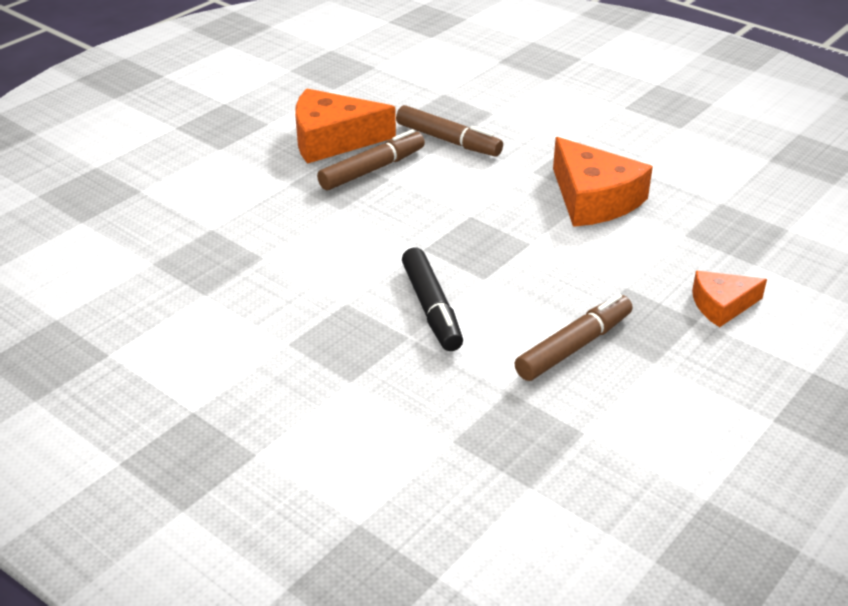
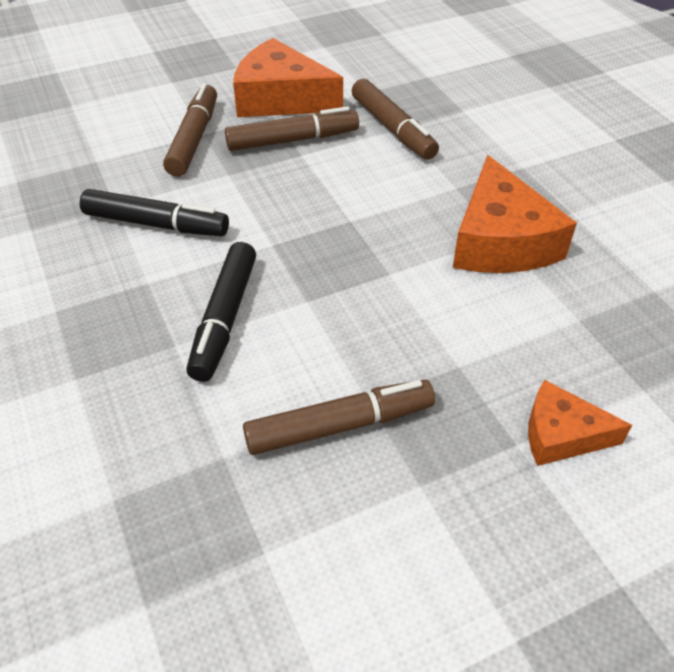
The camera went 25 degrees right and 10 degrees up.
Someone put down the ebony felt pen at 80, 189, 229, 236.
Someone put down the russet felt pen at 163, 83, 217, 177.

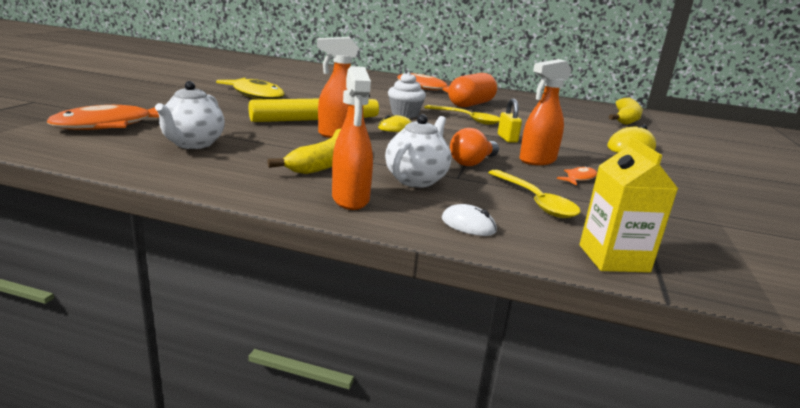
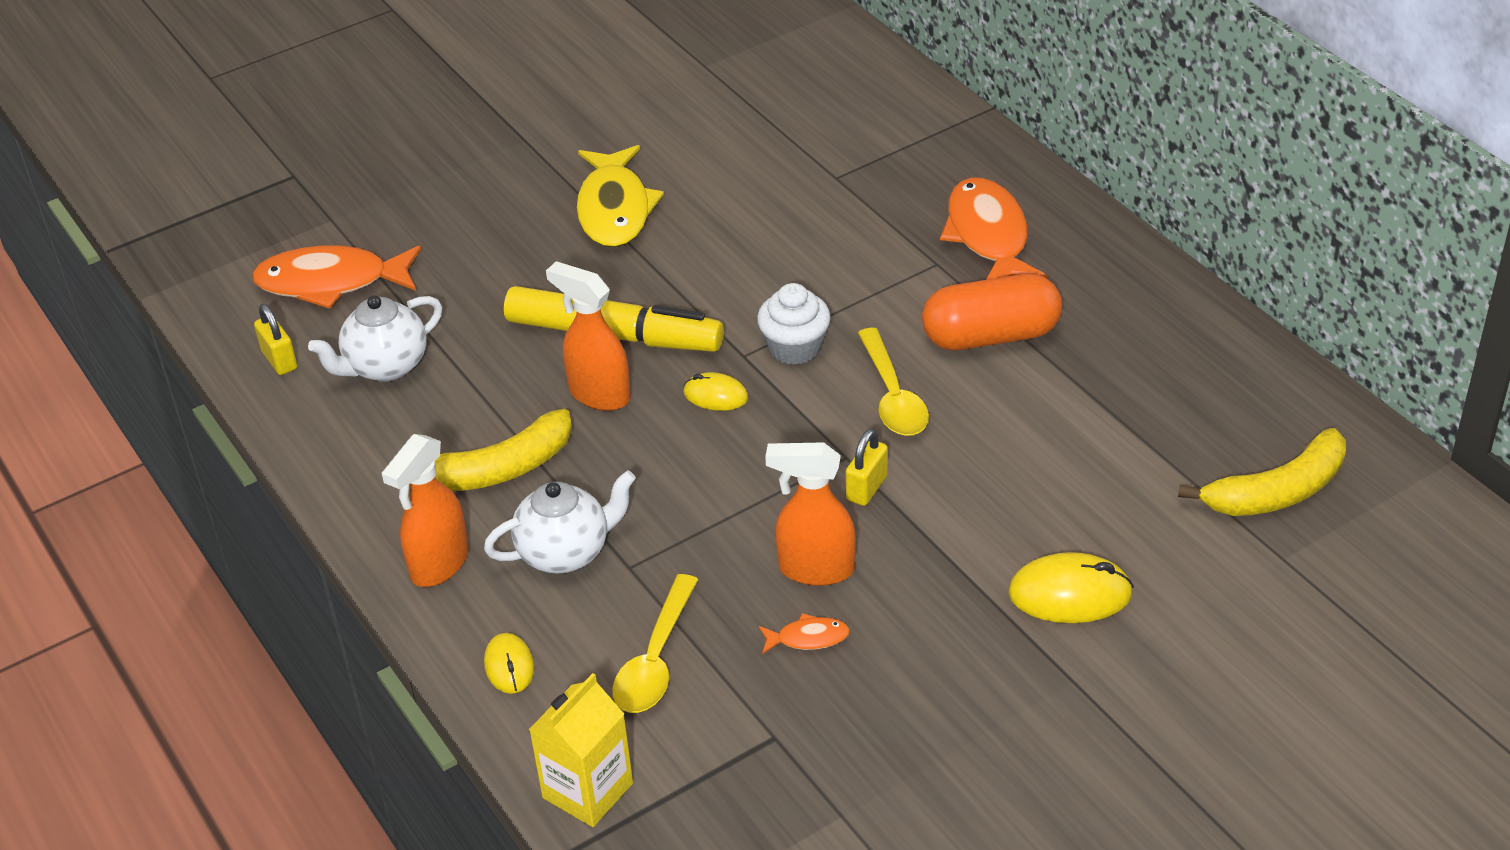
The camera went 45 degrees right and 20 degrees up.
Someone took away the bright orange lightbulb at 450, 128, 499, 166.
Someone put down the golden lock at 254, 304, 297, 375.
Someone repainted the pure white PC mouse at 442, 204, 497, 236, which became the golden PC mouse at 484, 633, 534, 694.

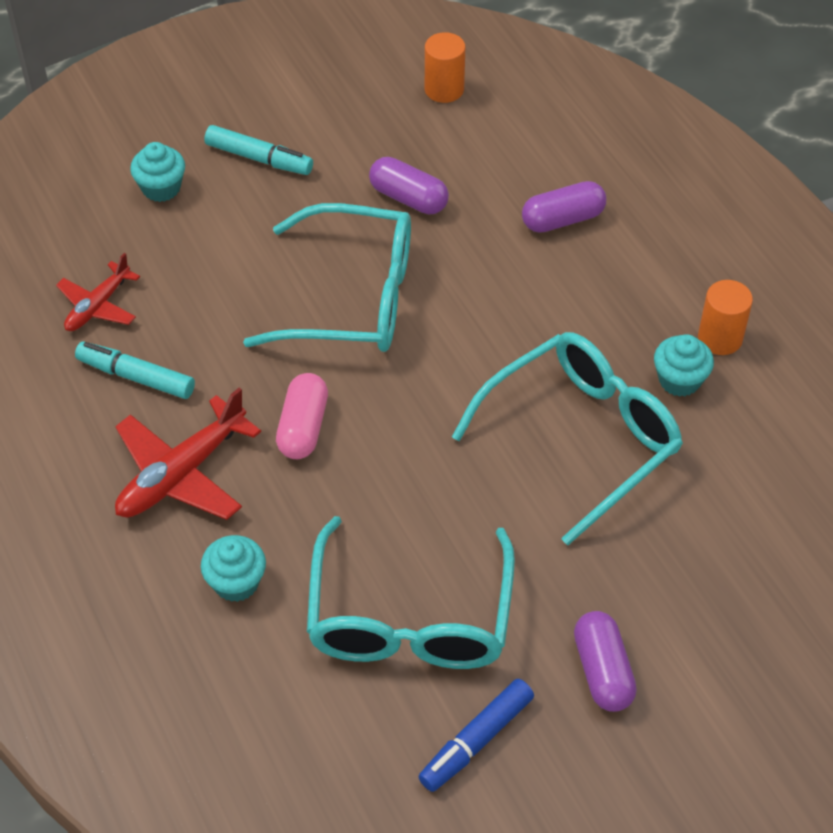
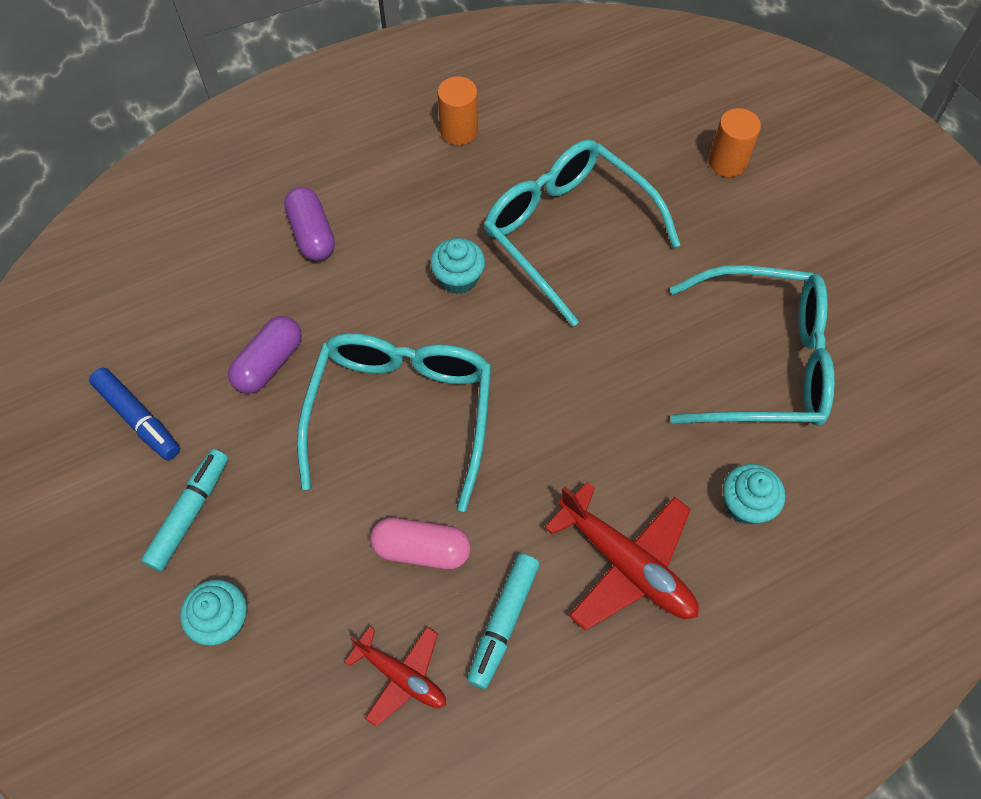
The camera went 90 degrees left and 10 degrees up.
Someone took away the violet pill at 574, 611, 637, 712.
Someone carried the rosy pill from 276, 373, 328, 459 to 370, 518, 470, 569.
Someone carried the cobalt felt pen from 418, 679, 534, 792 to 89, 368, 180, 460.
Someone carried the bright orange solid cylinder from 425, 32, 465, 103 to 708, 108, 761, 177.
Someone carried the teal muffin from 654, 334, 714, 397 to 430, 238, 485, 294.

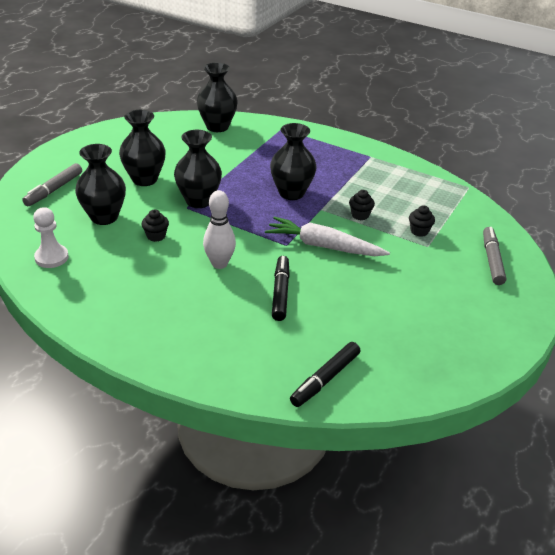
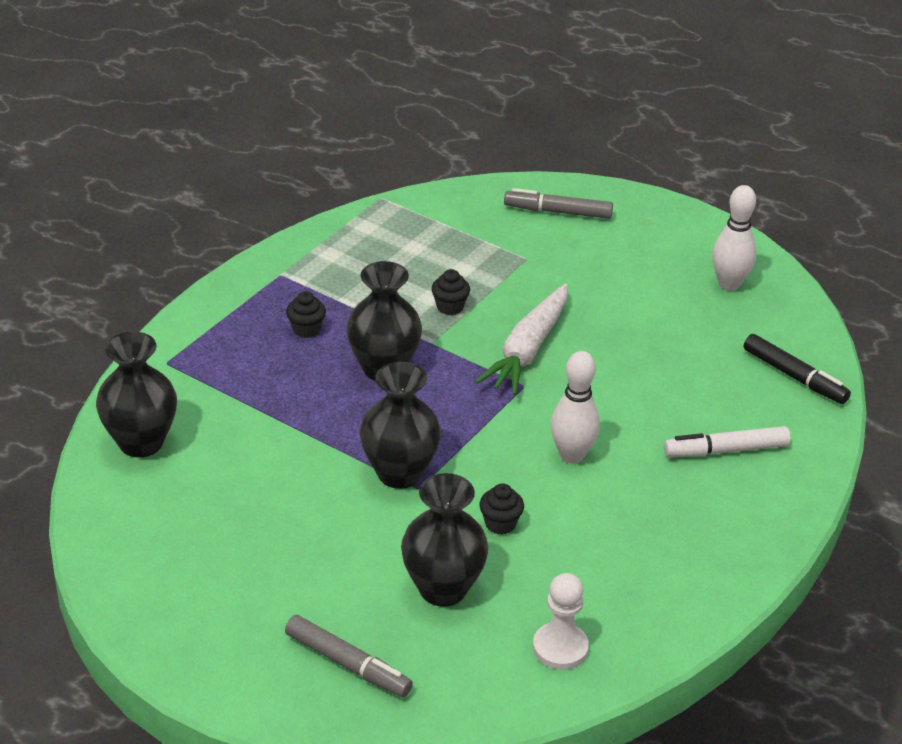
The camera went 85 degrees left and 0 degrees up.
Someone took away the ebony tall vase at 119, 110, 166, 186.
Someone took away the ebony felt pen at 272, 256, 290, 321.
Someone put down the pure white felt pen at 664, 426, 791, 457.
Someone put down the pure white bowling pin at 712, 185, 756, 291.
Someone carried the ebony muffin from 409, 205, 435, 237 to 286, 291, 326, 338.

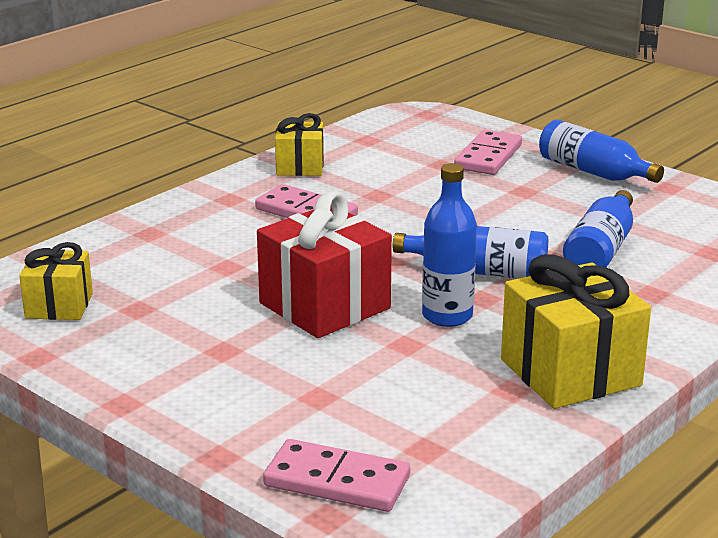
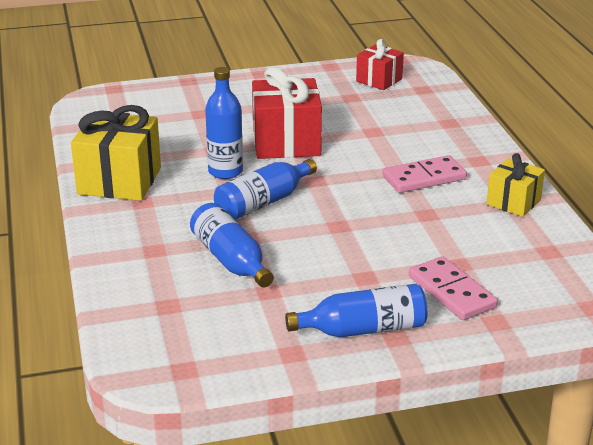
The camera went 125 degrees right and 5 degrees up.
Someone took away the rosy domino piece at 263, 439, 410, 512.
Someone repainted the golden gift at 19, 242, 93, 320, which became the crimson gift at 356, 39, 404, 90.

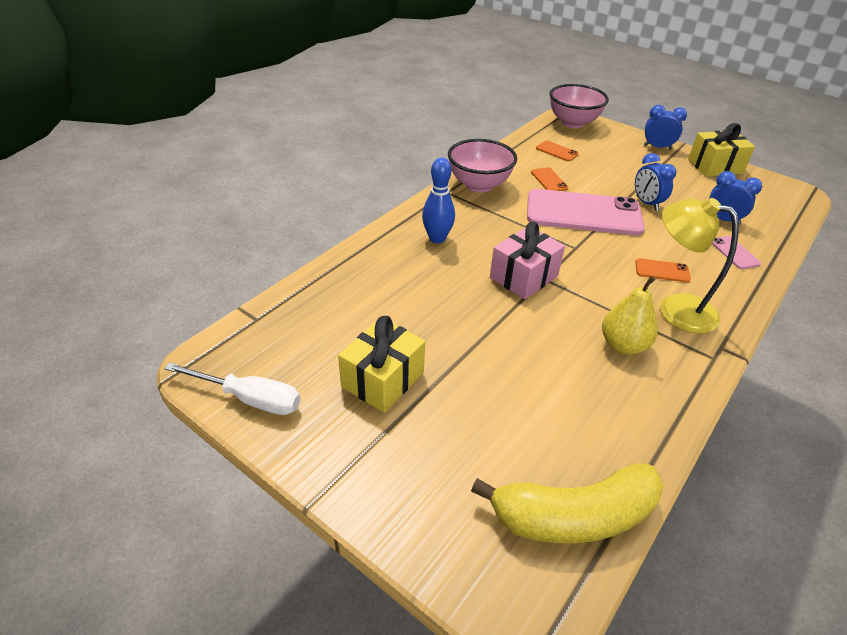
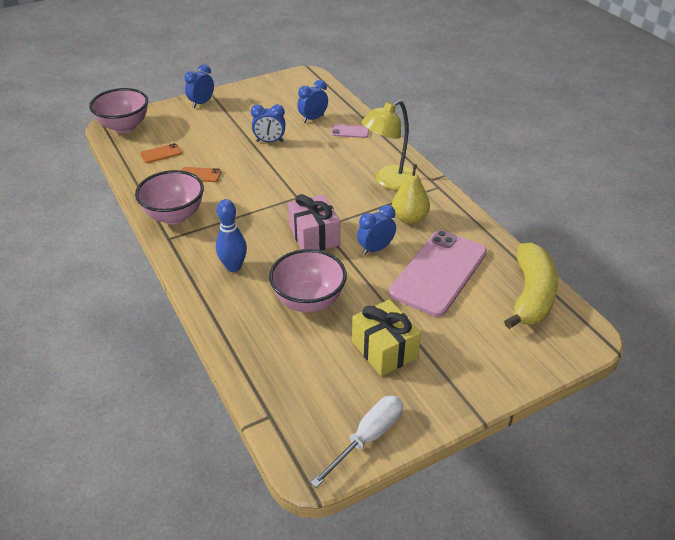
The camera went 65 degrees left and 0 degrees up.
Someone took away the bright orange phone at 635, 258, 691, 283.
Someone took away the golden gift at 688, 123, 755, 177.
Someone put down the rosy deep dish at 269, 249, 347, 313.
Someone put down the cobalt alarm clock at 357, 205, 396, 255.
Someone carried the rosy phone from 527, 189, 645, 236 to 389, 230, 487, 317.

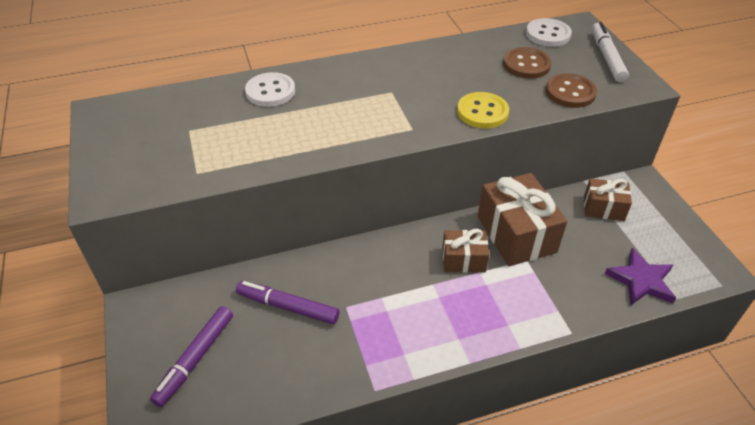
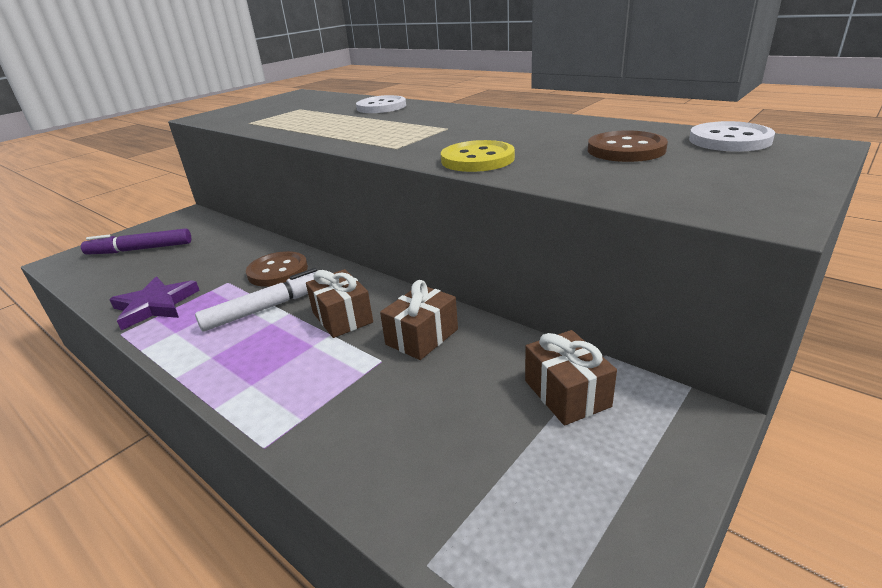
The camera went 60 degrees right and 15 degrees down.
Someone took away the violet felt pen at 236, 281, 339, 324.
Someone carried the russet button from 545, 73, 597, 108 to 246, 251, 308, 287.
Someone carried the pure white felt pen from 592, 22, 629, 82 to 195, 268, 317, 331.
Someone carried the violet star from 605, 248, 676, 306 to 109, 277, 200, 330.
Someone scaled the russet gift at 478, 173, 567, 266 by 0.57.

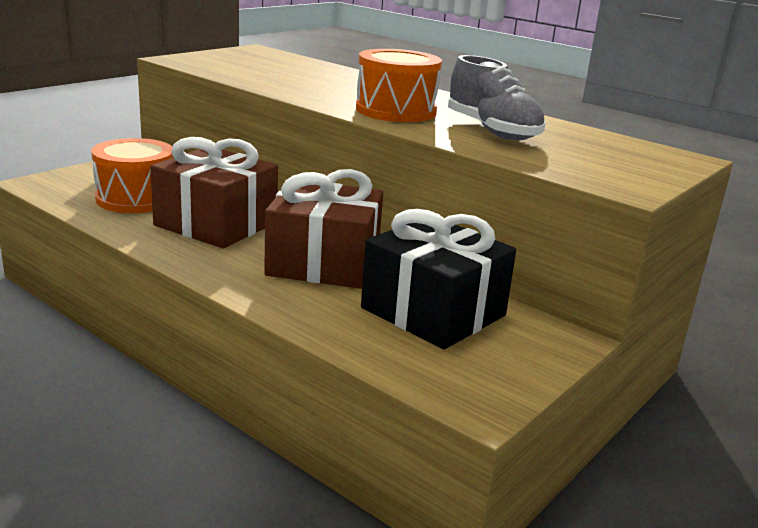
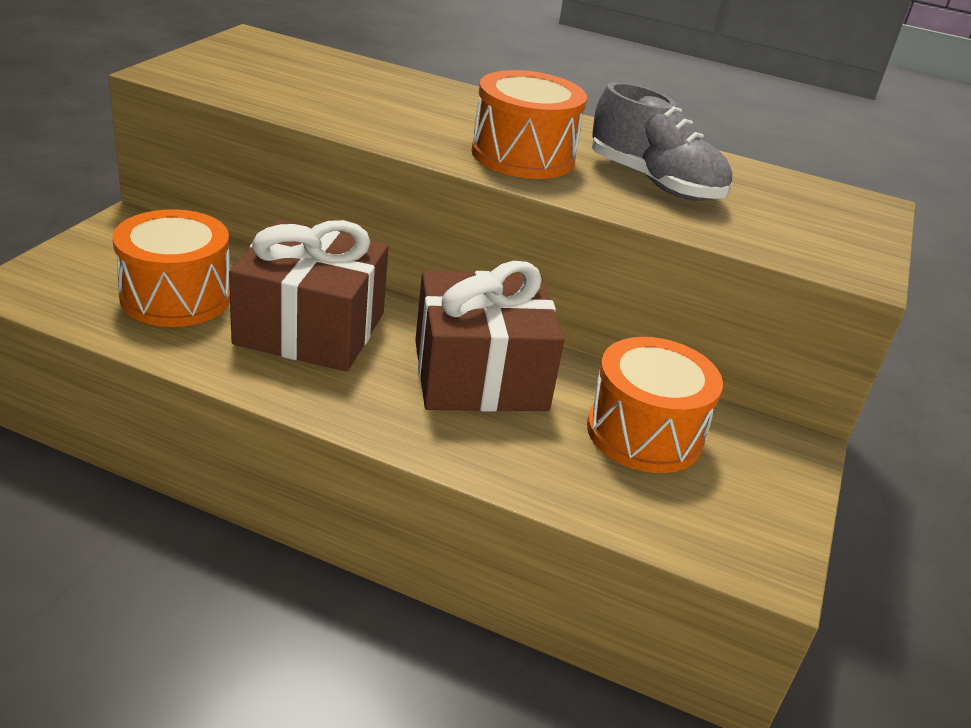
The camera went 20 degrees left and 10 degrees up.
Someone swapped the ebony gift at 361, 209, 516, 349 for the bright orange drum at 587, 337, 723, 473.

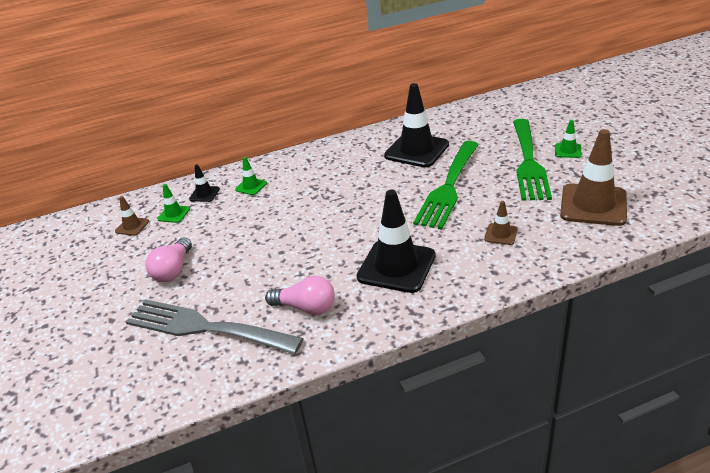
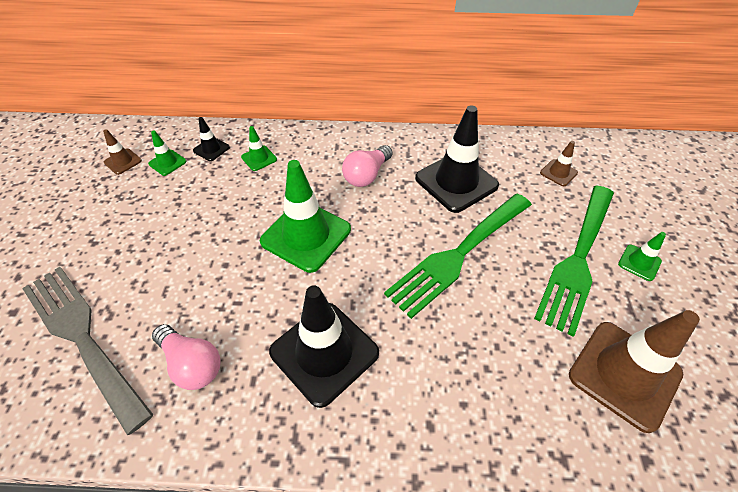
The camera went 20 degrees right and 15 degrees up.
Someone put down the leaf-green traffic cone at 260, 160, 351, 273.
Someone carried the rosy lightbulb from 145, 237, 192, 282 to 342, 145, 392, 187.
Someone carried the russet traffic cone from 484, 201, 518, 245 to 540, 141, 578, 186.

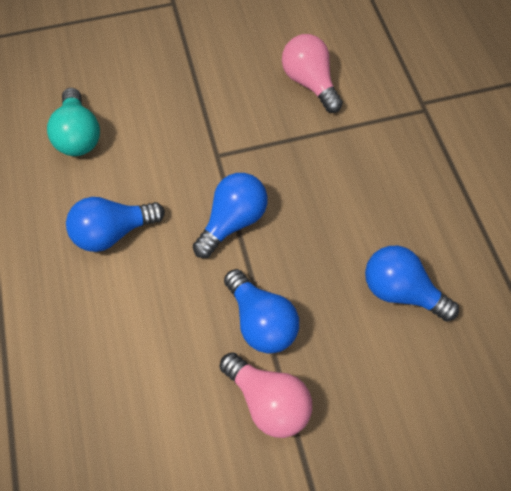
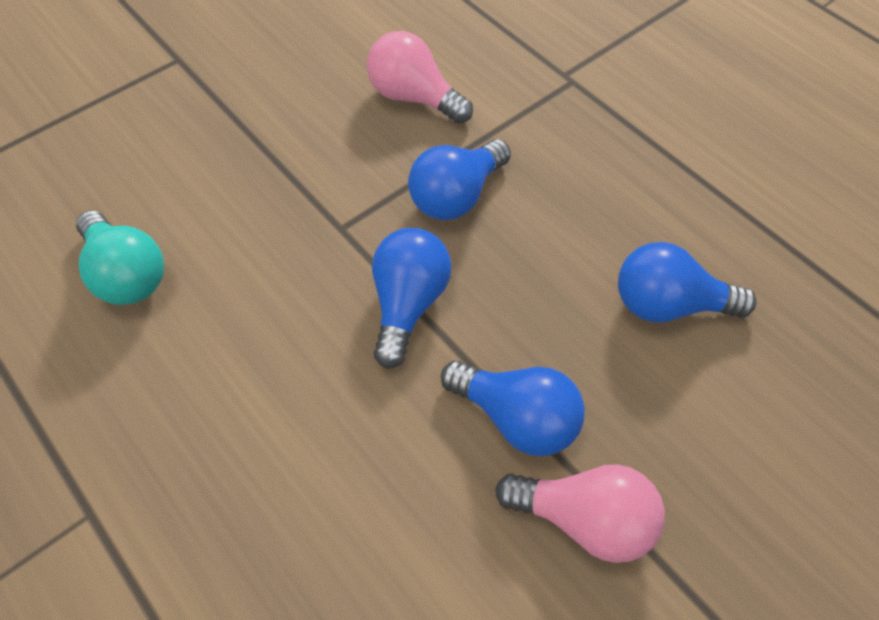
The camera went 25 degrees left and 5 degrees down.
Someone carried the cobalt lightbulb from 66, 197, 165, 252 to 408, 139, 511, 220.

